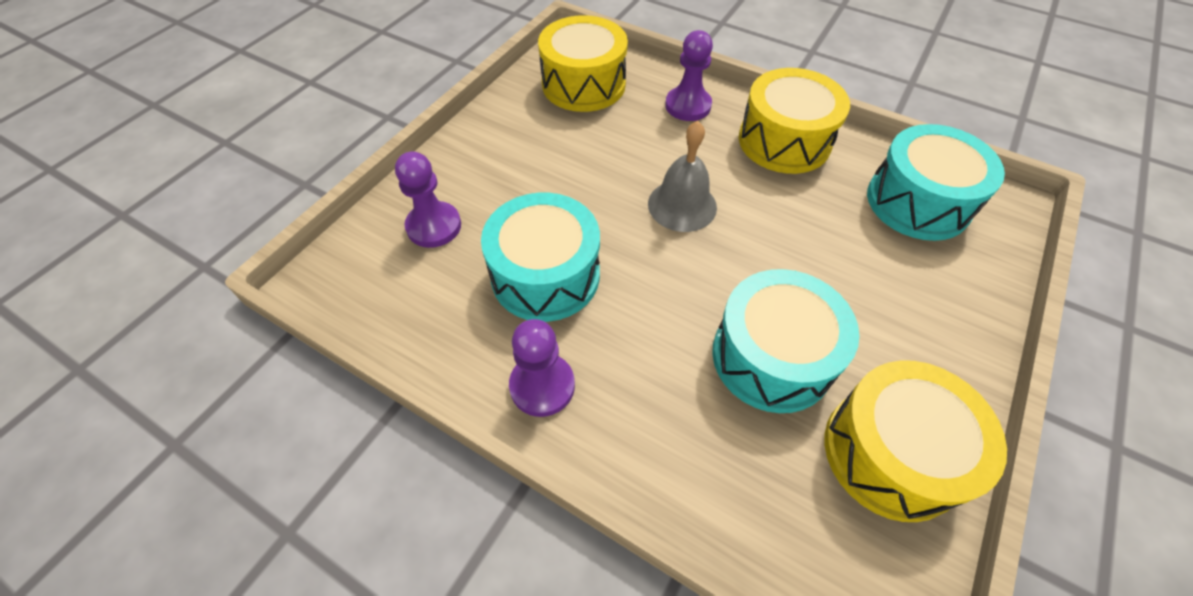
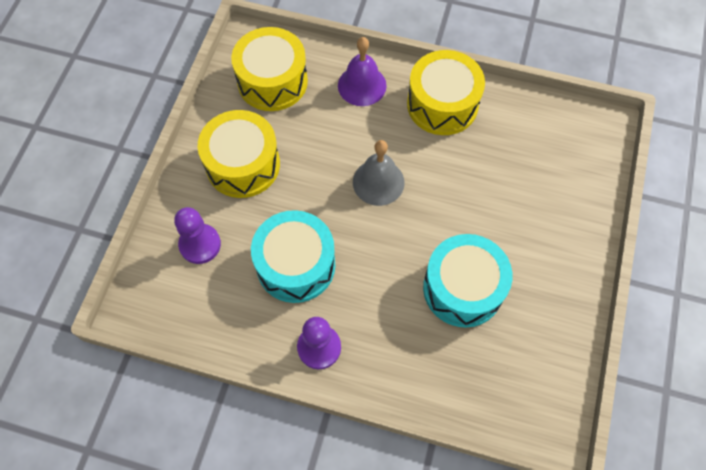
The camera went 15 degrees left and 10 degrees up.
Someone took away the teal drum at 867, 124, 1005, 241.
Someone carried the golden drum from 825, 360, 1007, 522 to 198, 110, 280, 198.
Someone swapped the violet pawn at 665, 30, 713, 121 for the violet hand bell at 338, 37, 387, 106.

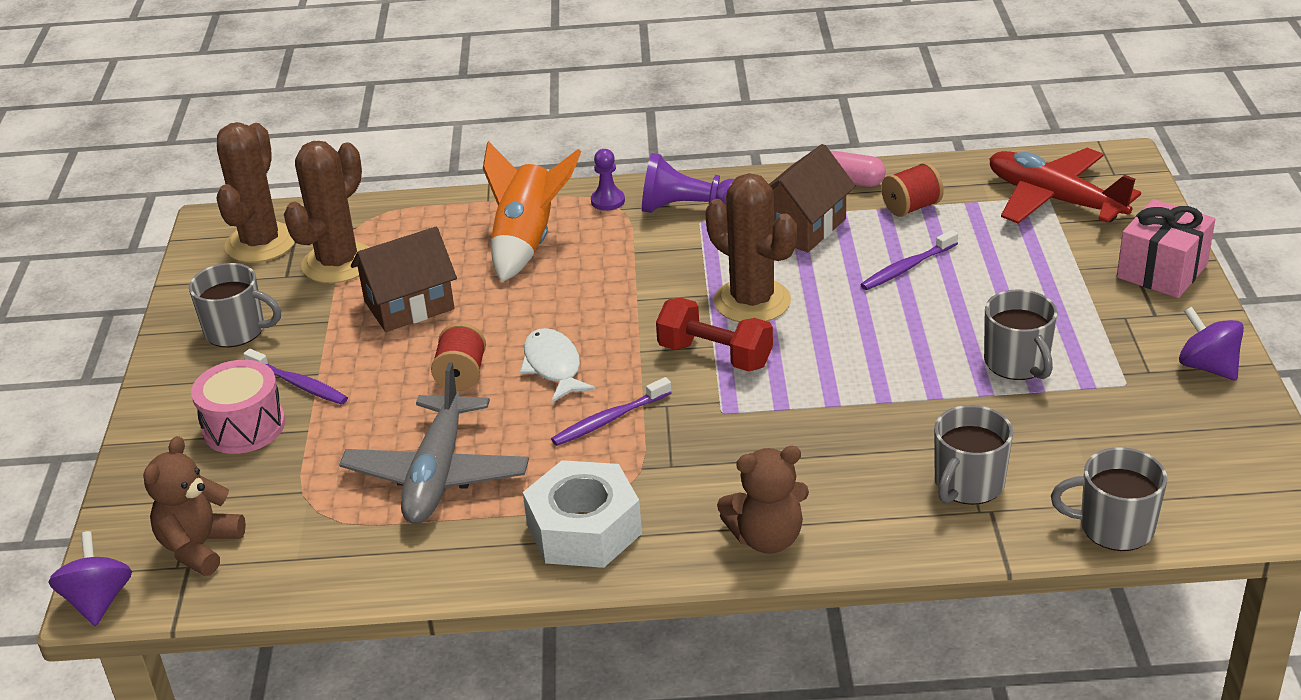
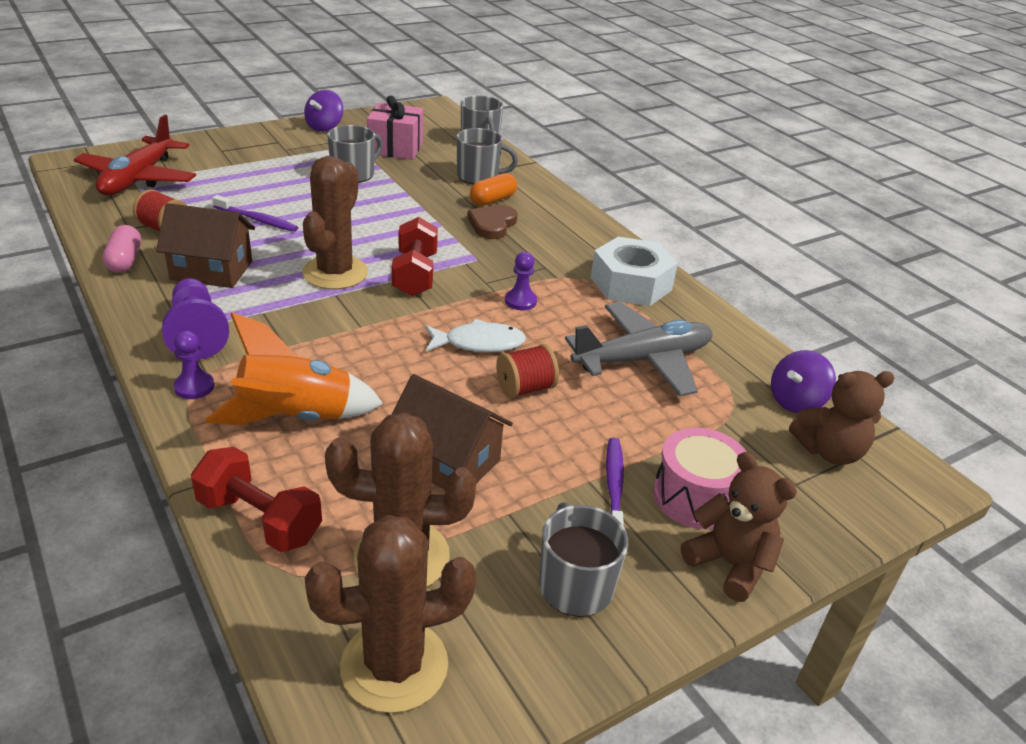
The camera went 125 degrees left and 0 degrees up.
Someone put down the crimson free weight at 191, 447, 322, 552.
Someone put down the russet love heart at 467, 205, 518, 239.
Someone put down the bright orange pill at 470, 173, 517, 206.
Someone carried the violet spinning top from 49, 531, 132, 626 to 771, 350, 836, 413.
Someone carried the russet stuffed bear from 717, 446, 809, 554 to 681, 452, 797, 602.
Someone carried the rosy gift from 1117, 199, 1215, 298 to 367, 96, 423, 160.
Someone swapped the violet toothbrush at 551, 377, 672, 446 for the violet pawn at 505, 252, 537, 310.
Someone rotated the pure white fish at 520, 328, 596, 402 by 135 degrees counterclockwise.

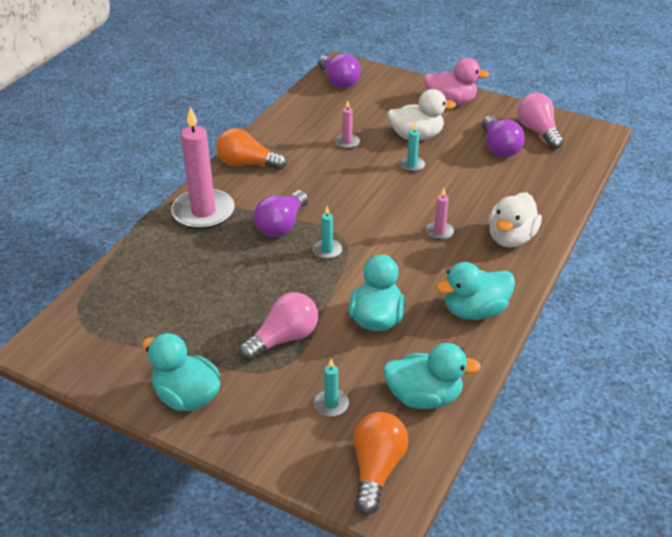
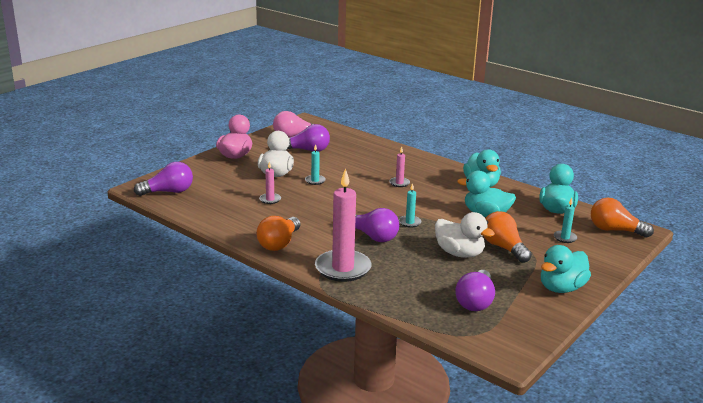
The camera went 80 degrees left and 15 degrees down.
Someone put down the violet lightbulb at 455, 270, 495, 311.
Someone carried the pure white rubber duck from 488, 192, 542, 248 to 435, 212, 495, 258.
Someone repainted the rosy lightbulb at 239, 292, 318, 361, which became the bright orange lightbulb at 484, 211, 532, 263.

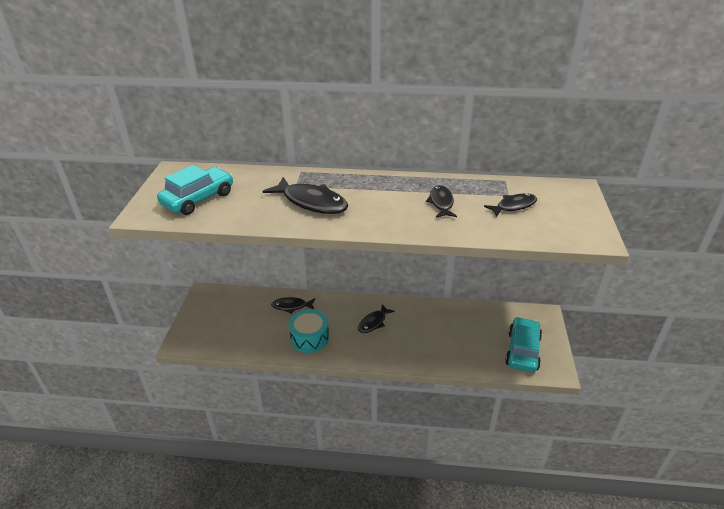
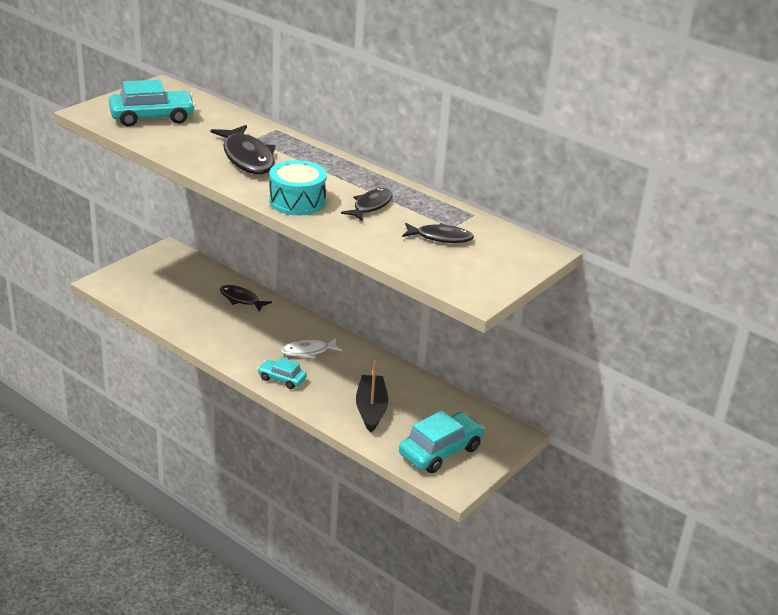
The camera went 30 degrees right and 5 degrees down.
Someone put down the teal car at 258, 358, 307, 389.
Someone put down the ebony sailboat at 356, 360, 388, 433.
Someone carried the teal drum from 289, 309, 329, 353 to 269, 160, 327, 215.
Someone repainted the ebony fish at 358, 304, 395, 333, which became the pure white fish at 281, 338, 342, 359.

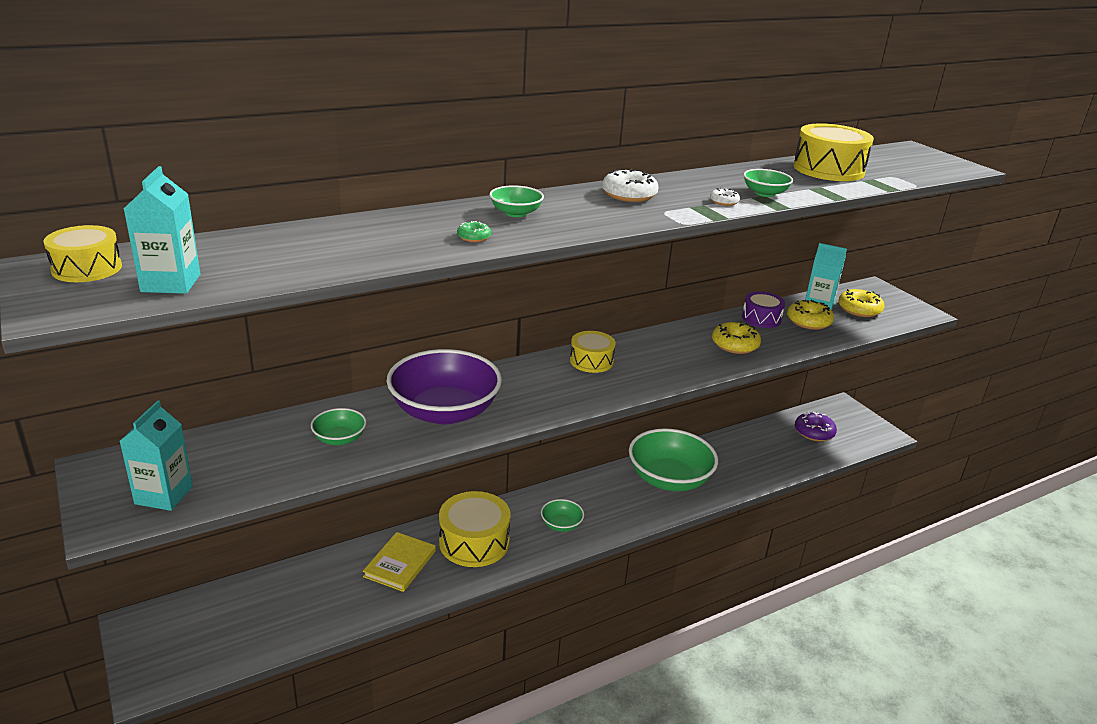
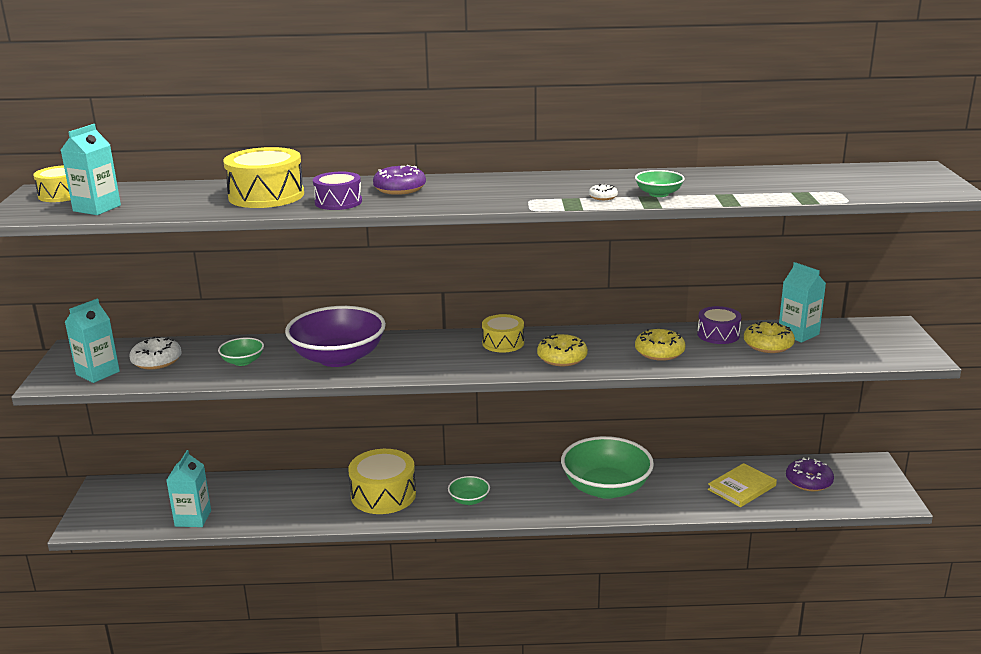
The camera went 30 degrees right and 5 degrees down.
Someone put down the teal carton at 166, 450, 211, 527.
Someone carried the golden hardback from 363, 532, 436, 592 to 708, 463, 777, 507.
Someone carried the pure white glazed donut from 602, 169, 659, 202 to 130, 337, 182, 370.
Someone carried the golden drum from 793, 123, 874, 181 to 223, 147, 304, 208.
Someone carried the golden glazed donut from 838, 289, 885, 317 to 537, 333, 588, 366.
Someone swapped the leaf-green glazed donut at 457, 221, 491, 242 for the violet drum at 313, 172, 362, 210.
Someone swapped the leaf-green deep dish at 490, 185, 544, 217 for the violet glazed donut at 373, 165, 426, 195.

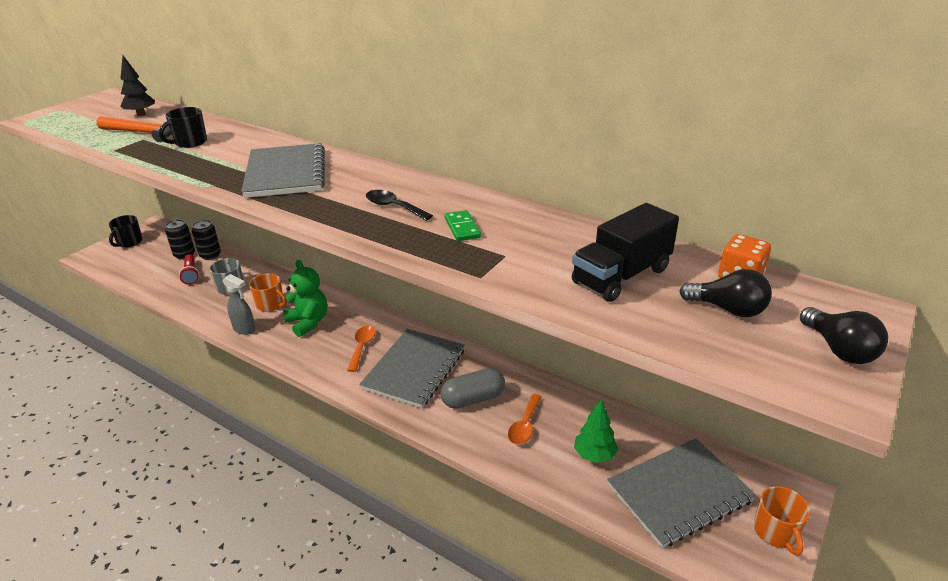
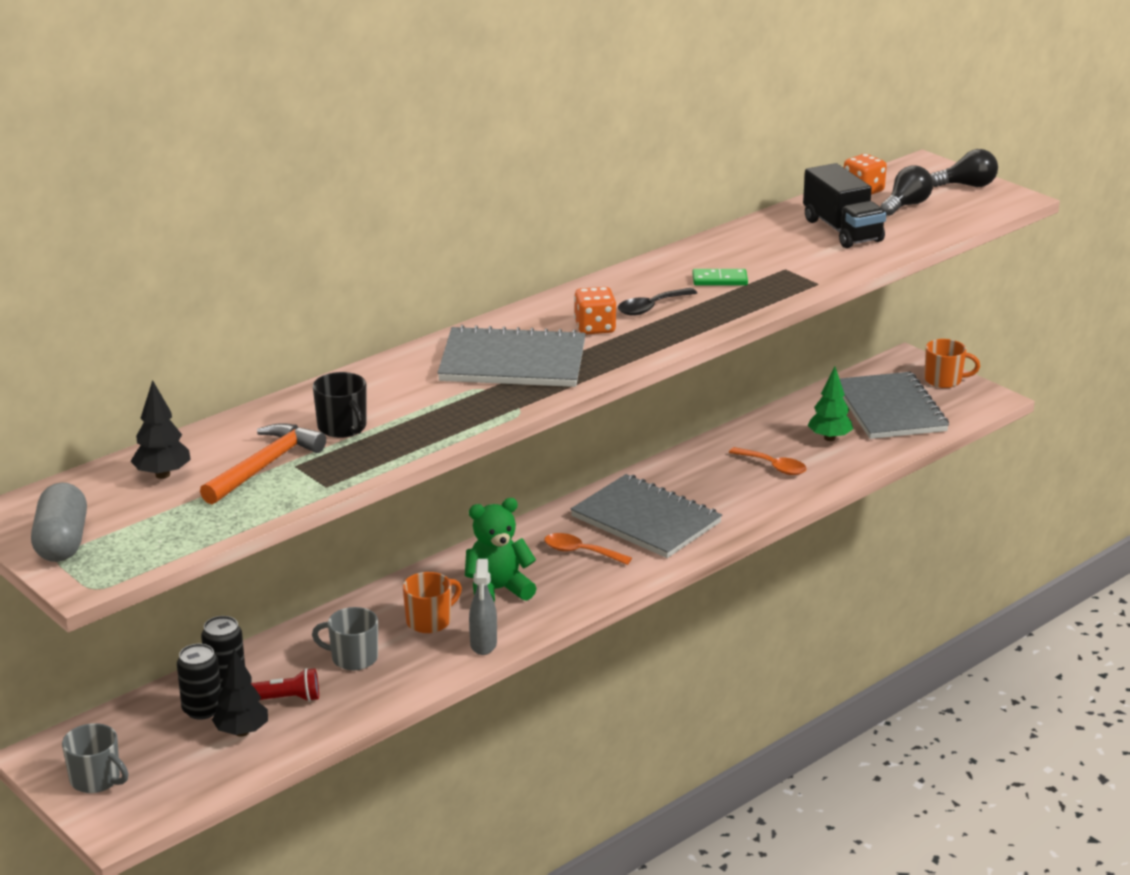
The camera went 75 degrees left and 5 degrees down.
Someone put down the ebony fir tree at 212, 649, 268, 737.
Someone put down the bright orange die at 574, 287, 616, 335.
Someone carried the grey pill from 440, 368, 505, 409 to 31, 482, 87, 562.
Someone repainted the ebony tea mug at 109, 215, 143, 248, which became the grey tea mug at 62, 723, 129, 793.
Someone rotated the grey spray cleaner at 223, 274, 255, 335 by 135 degrees clockwise.

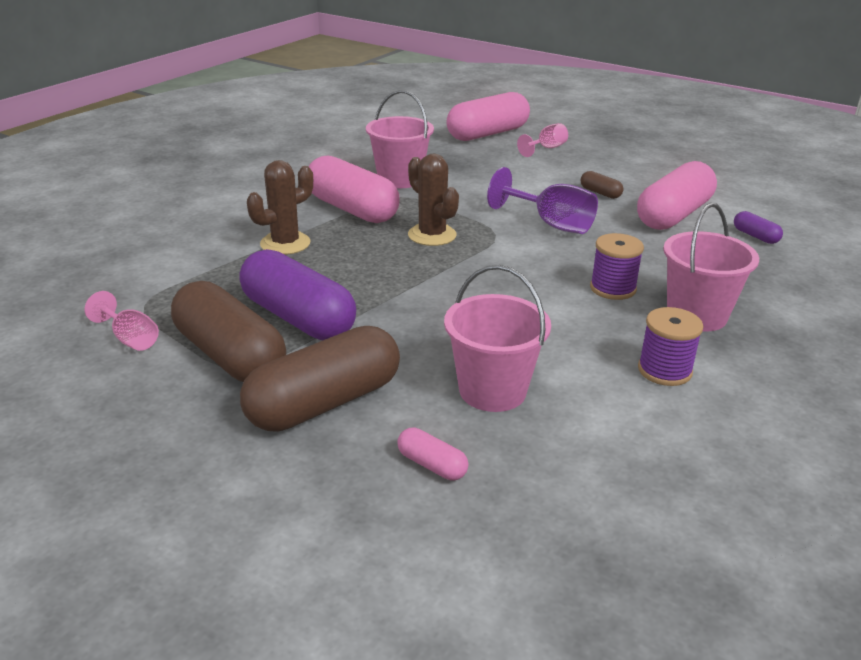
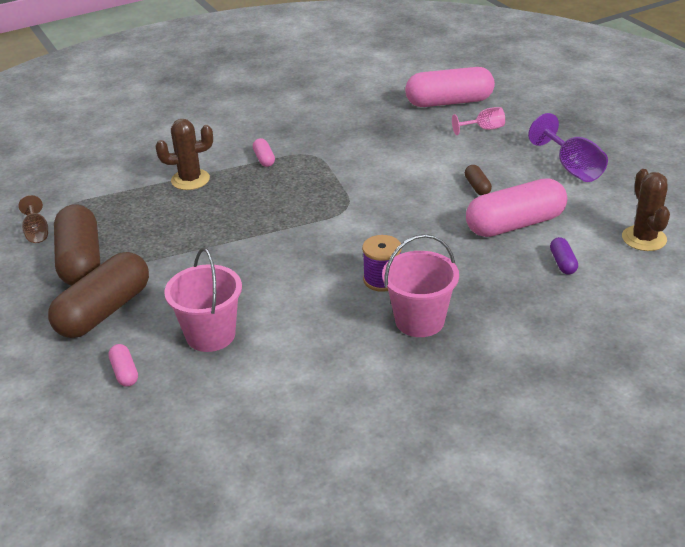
The camera went 30 degrees right and 5 degrees up.
Someone took away the violet pill at 239, 249, 356, 340.
Someone took away the rosy pail at 366, 90, 434, 188.
Someone took away the violet reel of thread at 638, 307, 704, 386.
Someone carried the russet cactus from 408, 154, 459, 246 to 622, 169, 670, 251.
Someone carried the violet chalice from 487, 167, 598, 234 to 528, 113, 608, 182.
Someone repainted the rosy chalice at 85, 291, 159, 351, which became the russet chalice at 19, 195, 48, 243.
Someone rotated the russet pill at 240, 326, 400, 432 by 45 degrees counterclockwise.
Someone scaled the rosy pill at 309, 155, 400, 223 by 0.43.

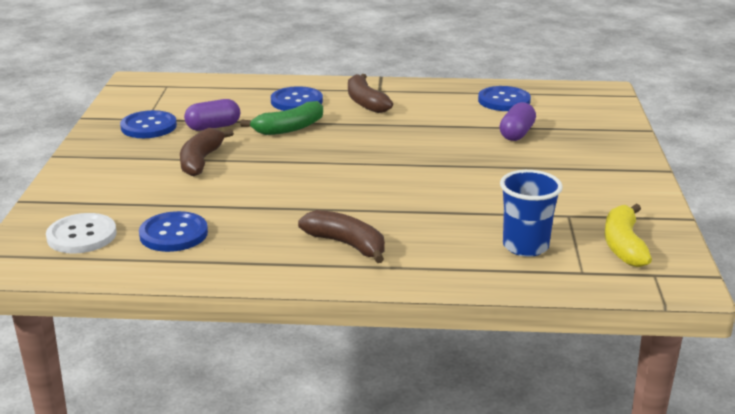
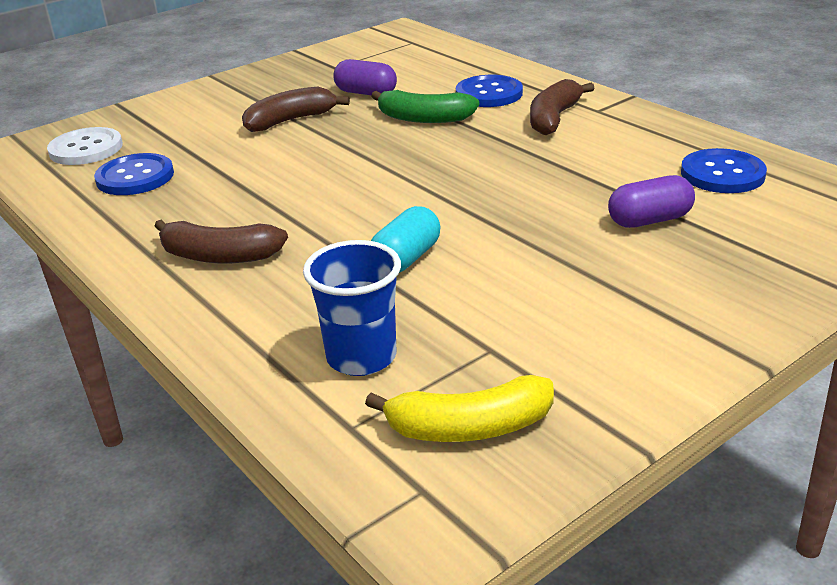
The camera went 50 degrees right and 5 degrees up.
Someone took away the cobalt button at 120, 110, 177, 138.
Someone put down the teal pill at 371, 206, 440, 273.
Someone rotated the russet banana at 298, 210, 385, 263 by 105 degrees clockwise.
Someone rotated the golden banana at 604, 204, 652, 267 by 150 degrees counterclockwise.

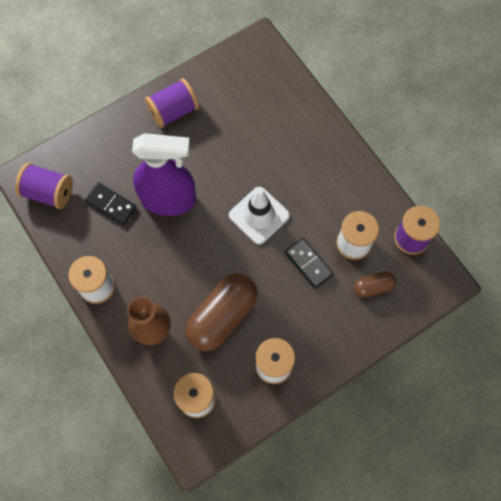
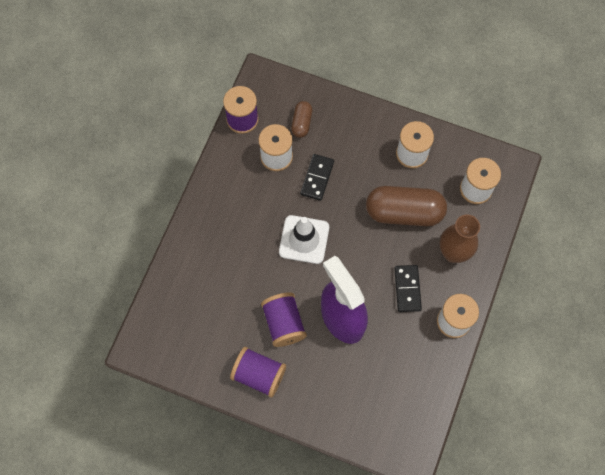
The camera went 125 degrees left and 0 degrees up.
Someone carried the violet reel of thread from 15, 163, 73, 209 to 261, 292, 307, 347.
Someone carried the ebony domino piece from 85, 182, 137, 225 to 394, 265, 422, 312.
Someone rotated the russet pill at 354, 272, 396, 298 by 60 degrees clockwise.

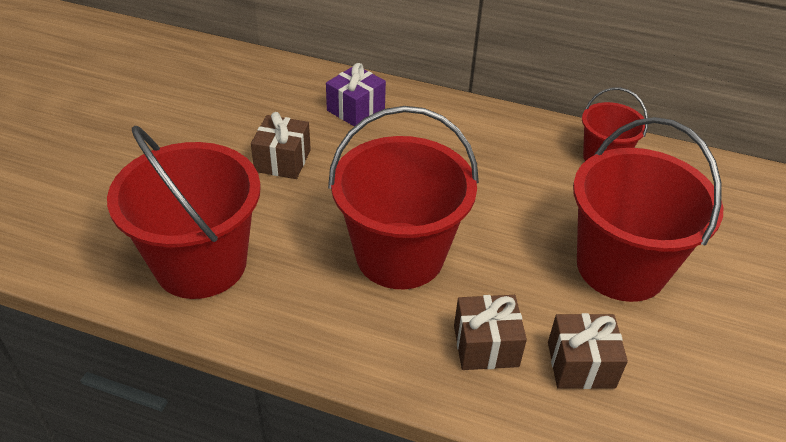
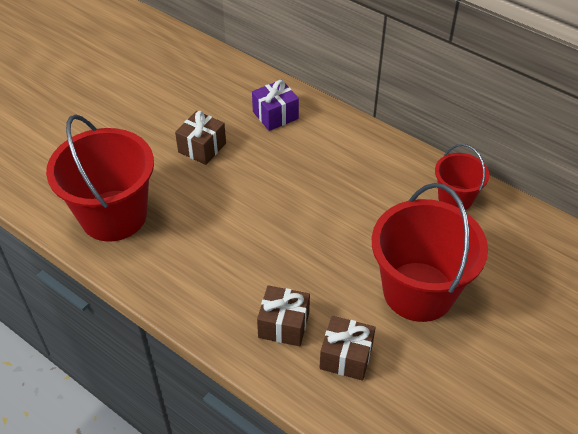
The camera went 20 degrees right and 5 degrees up.
Someone took away the crimson pail at 328, 106, 479, 289.

